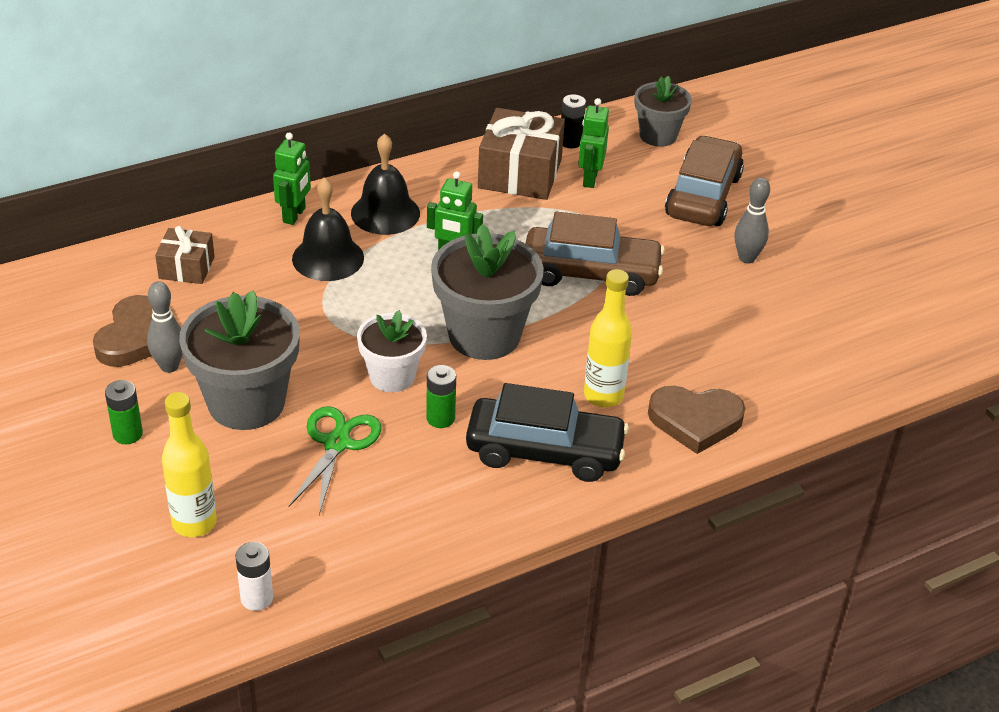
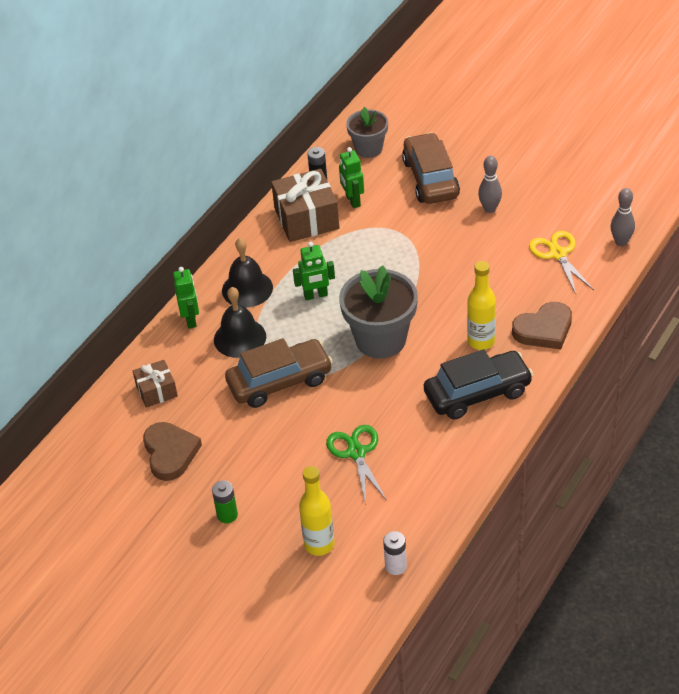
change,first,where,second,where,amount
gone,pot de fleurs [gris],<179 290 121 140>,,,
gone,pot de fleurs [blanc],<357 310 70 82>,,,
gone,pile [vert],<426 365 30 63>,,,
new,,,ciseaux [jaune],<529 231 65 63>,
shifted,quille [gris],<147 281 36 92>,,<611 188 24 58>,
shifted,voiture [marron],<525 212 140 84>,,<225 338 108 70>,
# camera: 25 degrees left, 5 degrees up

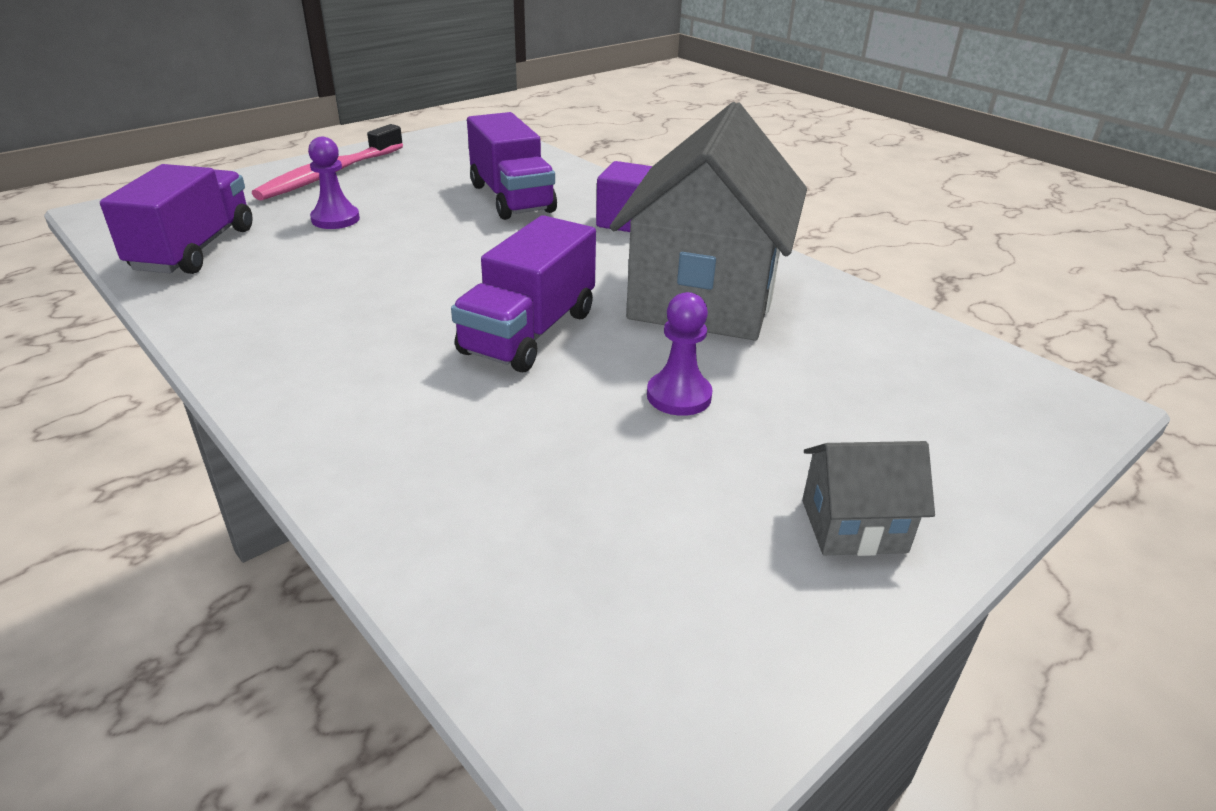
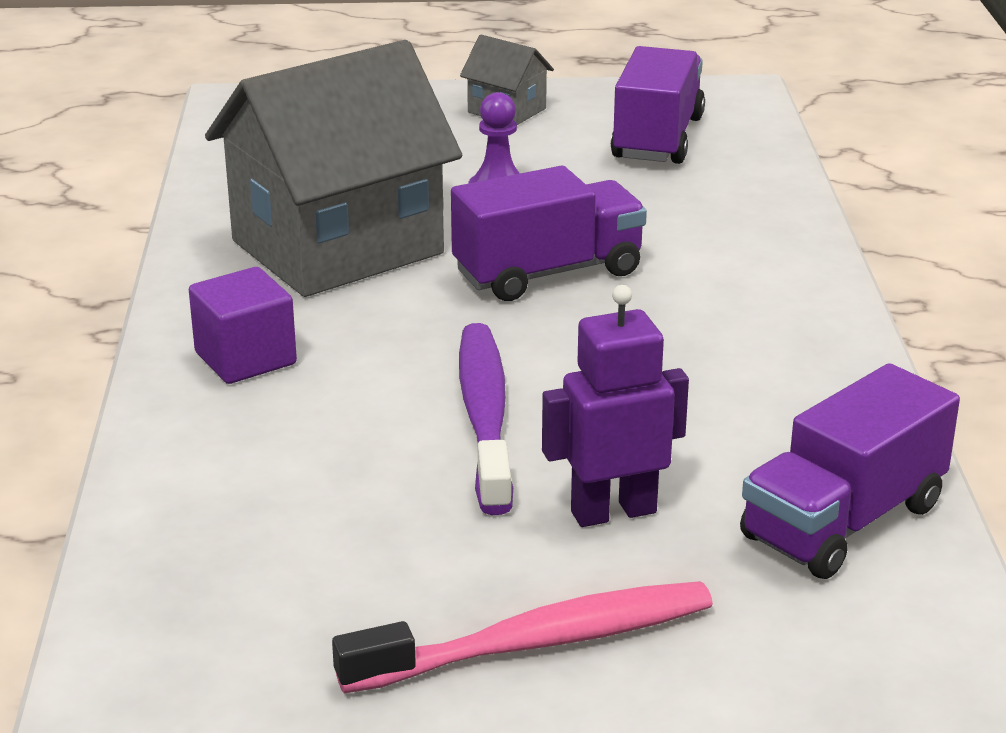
change,first,where,second,where,amount
new,,,brosse à dents [violet],<459 323 54 192>,
shifted,camion [violet],<467 112 90 108>,,<611 46 94 118>,
swapped,pion [violet],<308 137 52 92>,robot [violet],<542 285 147 242>,
# camera: 140 degrees left, 5 degrees down

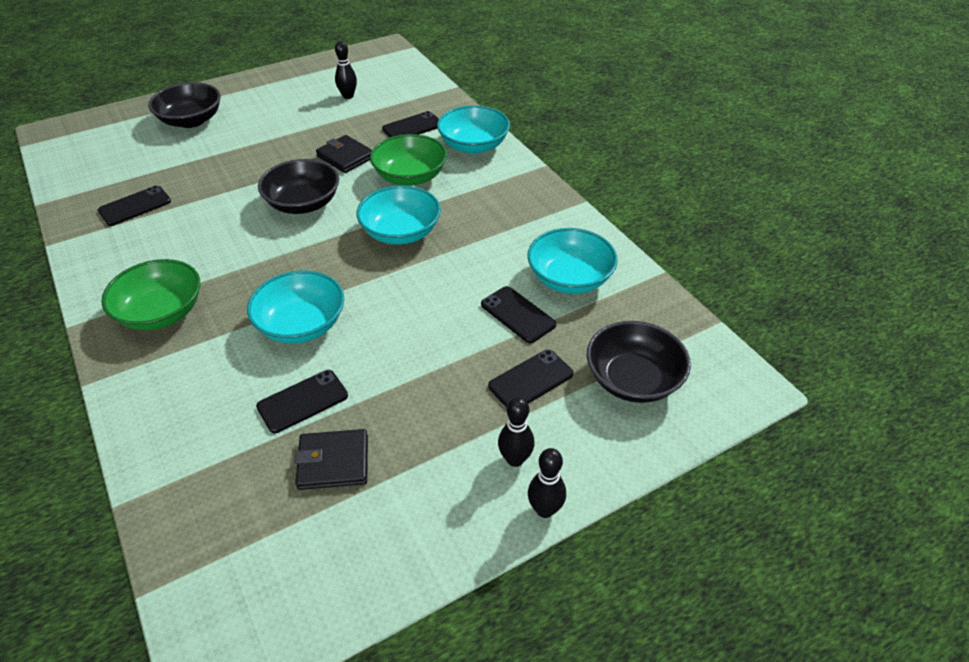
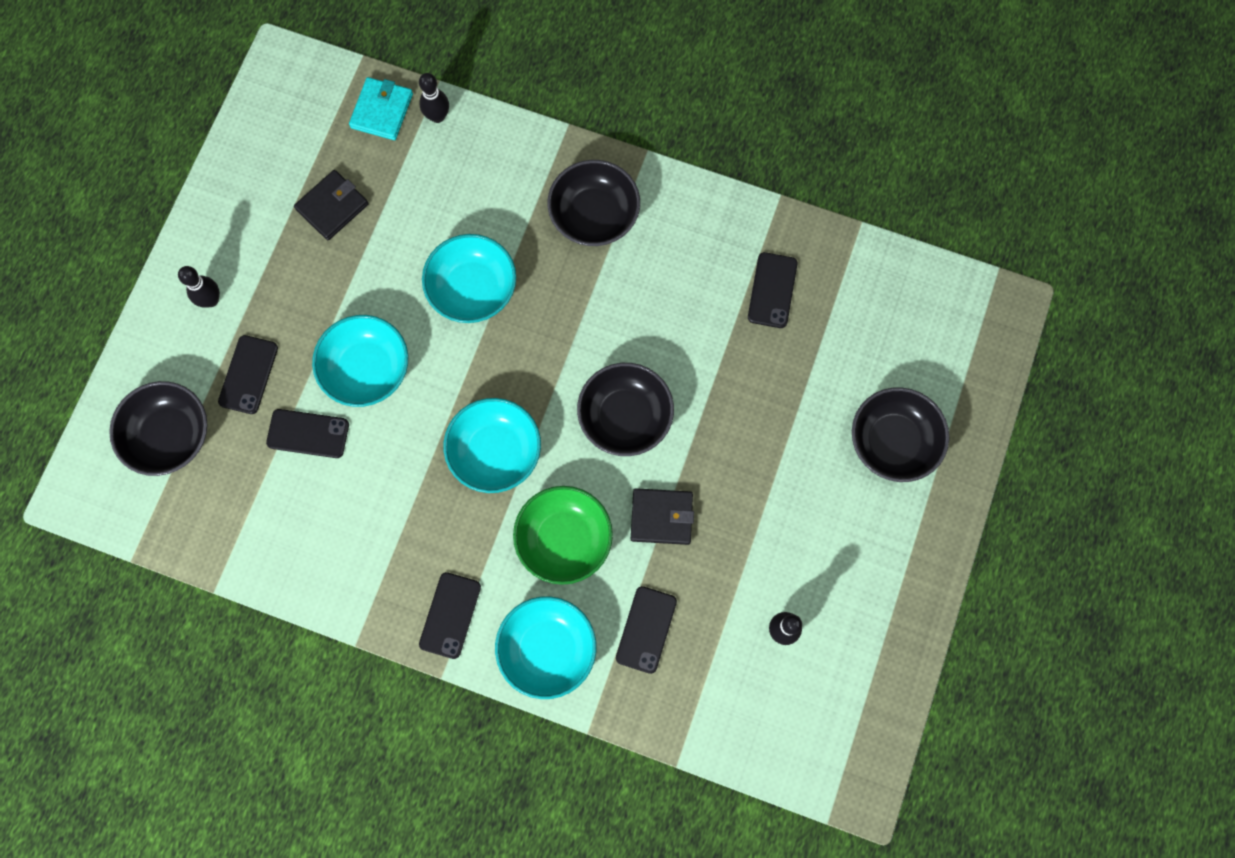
change,first,where,second,where,amount
new,,,portefeuille [turquoise],<349 77 64 63>,
shifted,téléphone [noir],<256 370 92 63>,,<419 572 62 87>,
shifted,bol [turquoise],<527 228 91 66>,,<312 315 96 92>,
shifted,quille [noir],<528 448 38 70>,,<419 73 30 50>,
repainted,bol [vert],<101 259 99 71>,bol [noir],<547 160 93 86>,
# camera: 140 degrees right, 30 degrees up

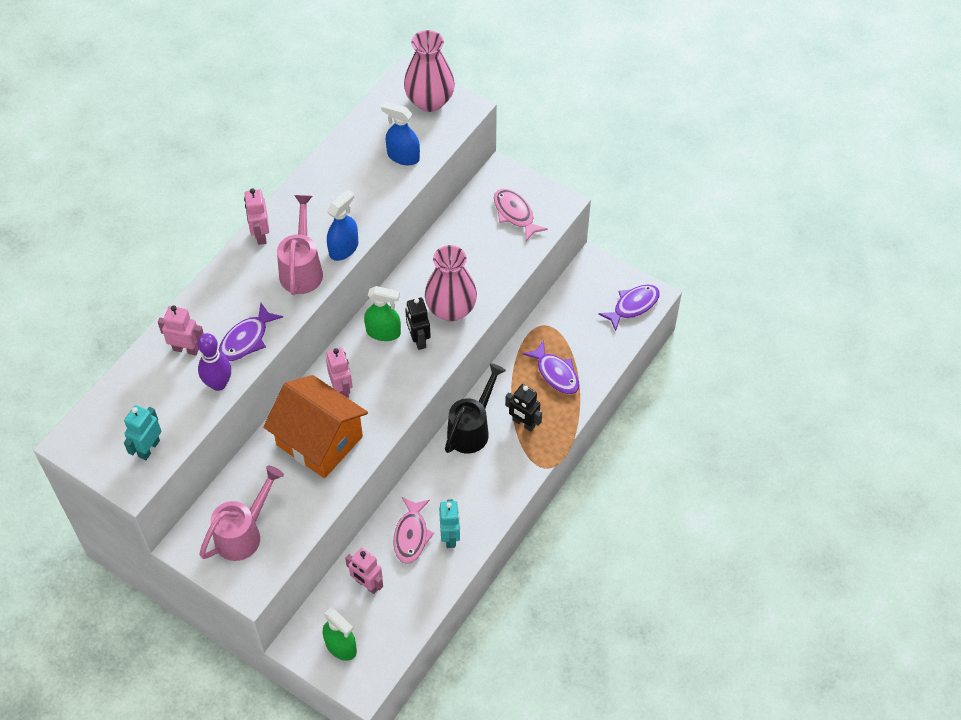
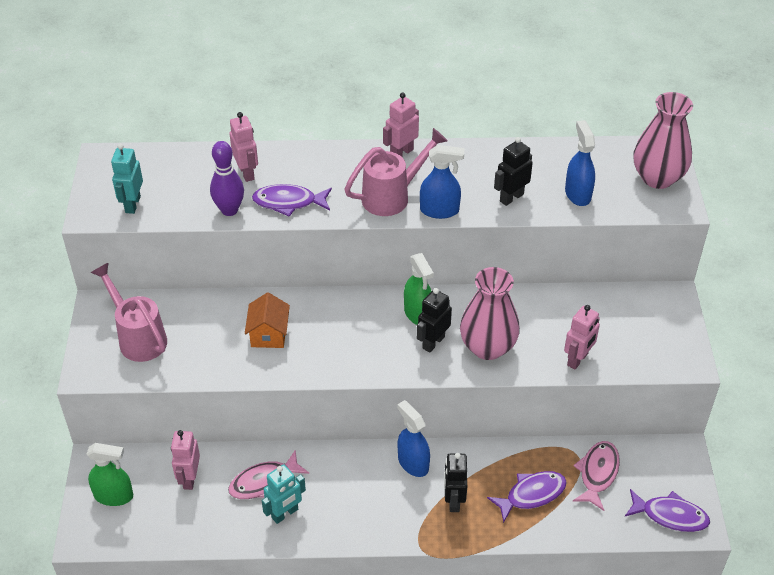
change,first,where,second,where,amount
new,,,robot [noir],<494 137 39 69>,
shifted,robot [rose],<326 347 27 51>,,<564 305 36 64>,
shifted,poisson [rose],<494 189 54 52>,,<573 441 47 70>,
swapped,arrosoir [noir],<445 363 61 91>,vaporisateur [bleu],<397 400 33 77>,
rotated,robot [turquoise],<124 405 37 55>,,<111 144 32 70>,75 degrees counterclockwise
rotated,arrosoir [rose],<199 466 85 95>,,<91 263 76 99>,135 degrees counterclockwise
rotated,vaporisateur [vert],<323 608 34 53>,,<87 443 46 63>,90 degrees counterclockwise
rotated,poisson [violet],<523 340 57 54>,,<487 471 80 52>,135 degrees counterclockwise
scaled,maison [orange],<263 375 105 103>,,<245 292 45 56>,x0.51
# camera: 55 degrees right, 10 degrees down

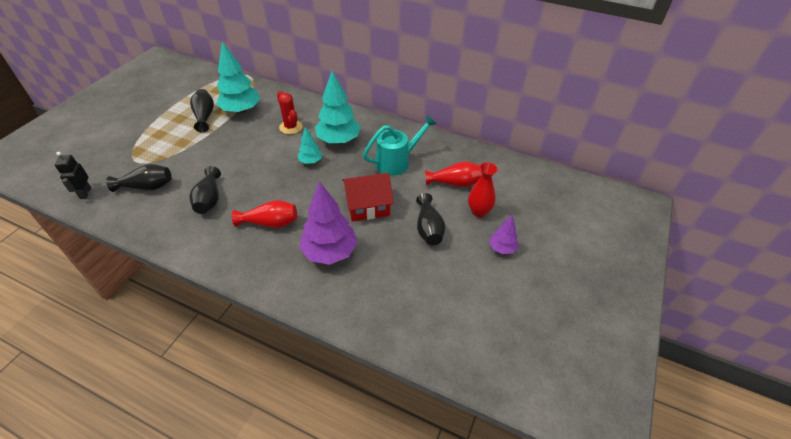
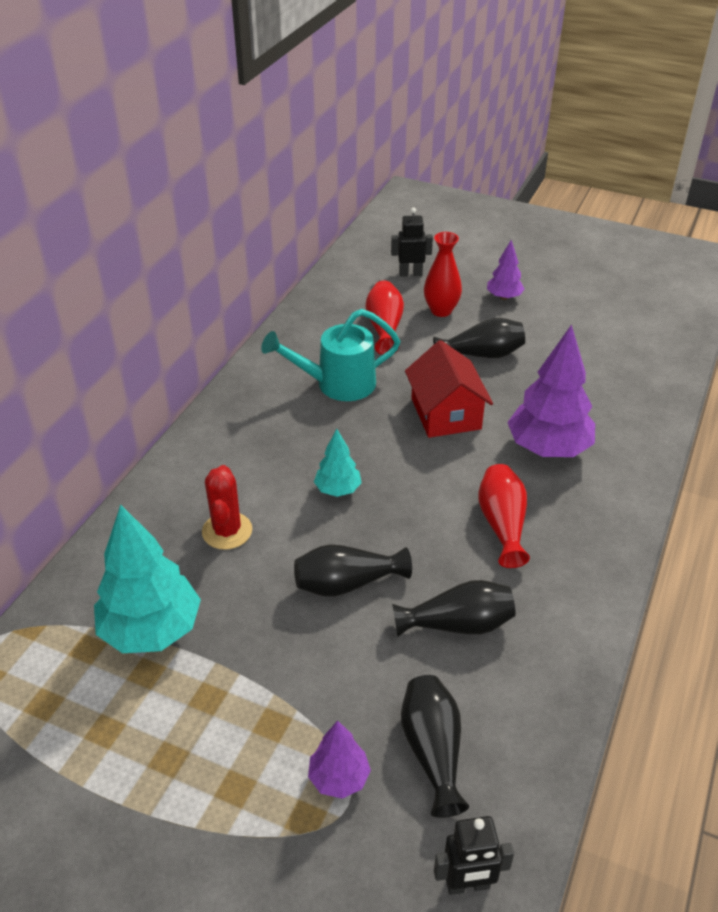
change,first,where,second,where,amount
gone,arbre [turquoise],<315 71 46 73>,,,
new,,,arbre [violet],<308 720 63 79>,
new,,,robot [noir],<391 208 42 68>,
shifted,vase [noir],<190 89 24 43>,,<294 544 118 52>,
rotated,cactus [rouge],<277 91 26 43>,,<202 465 50 85>,60 degrees counterclockwise
rotated,arrosoir [turquoise],<363 115 74 61>,,<261 309 139 92>,75 degrees counterclockwise
# camera: 90 degrees left, 5 degrees down

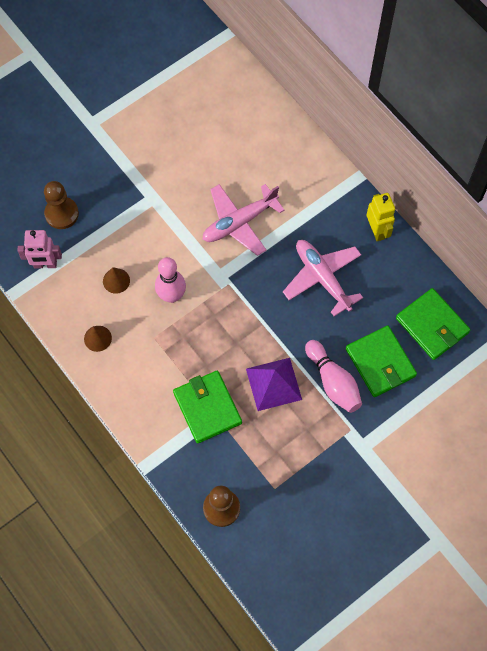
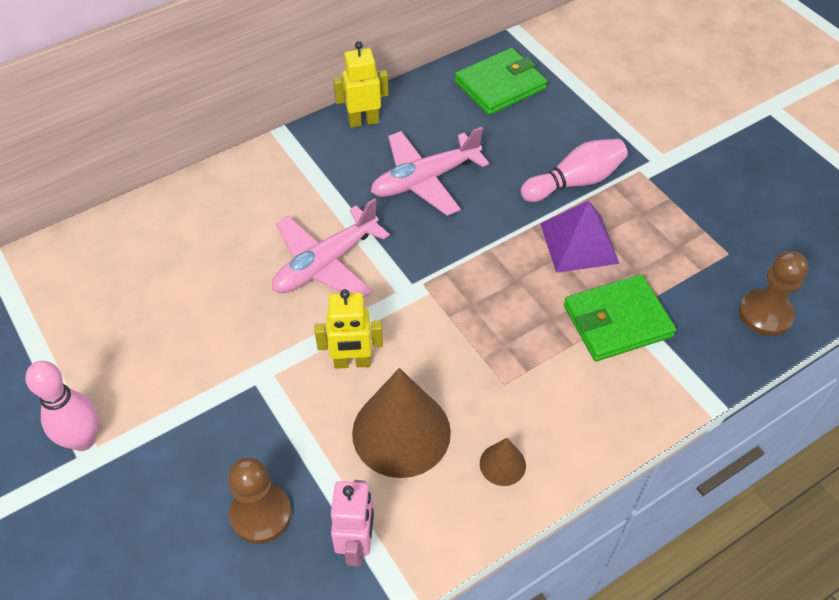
change,first,where,second,where,amount
gone,portefeuille [vert],<346 325 71 72>,,,
new,,,robot [jaune],<315 289 68 80>,
shifted,quille [rose],<155 257 31 46>,,<26 361 73 90>,
rotated,avion [rose],<202 184 83 72>,,<272 198 118 100>,75 degrees clockwise
scaled,cône [marron],<103 267 27 27>,,<352 368 99 110>,x2.17
# camera: 85 degrees left, 15 degrees down

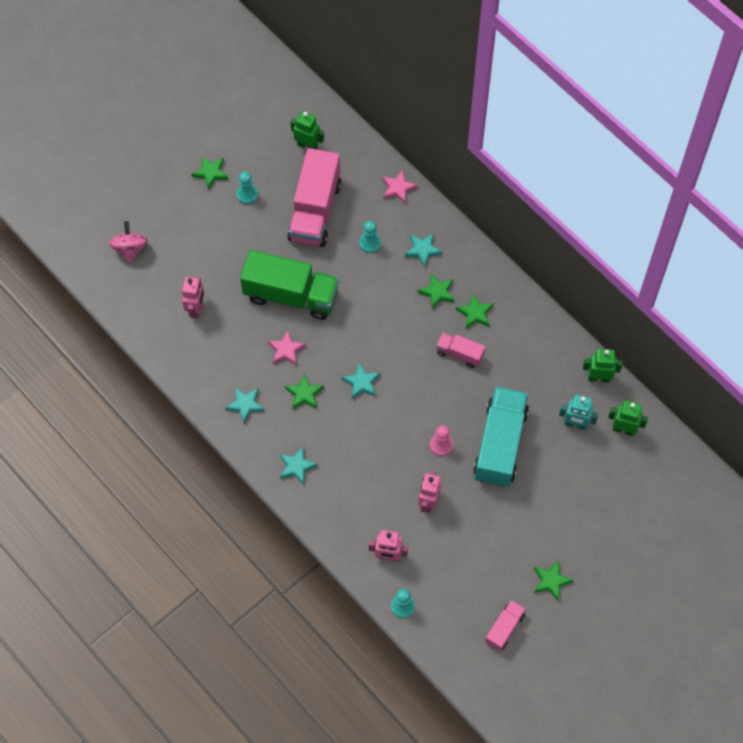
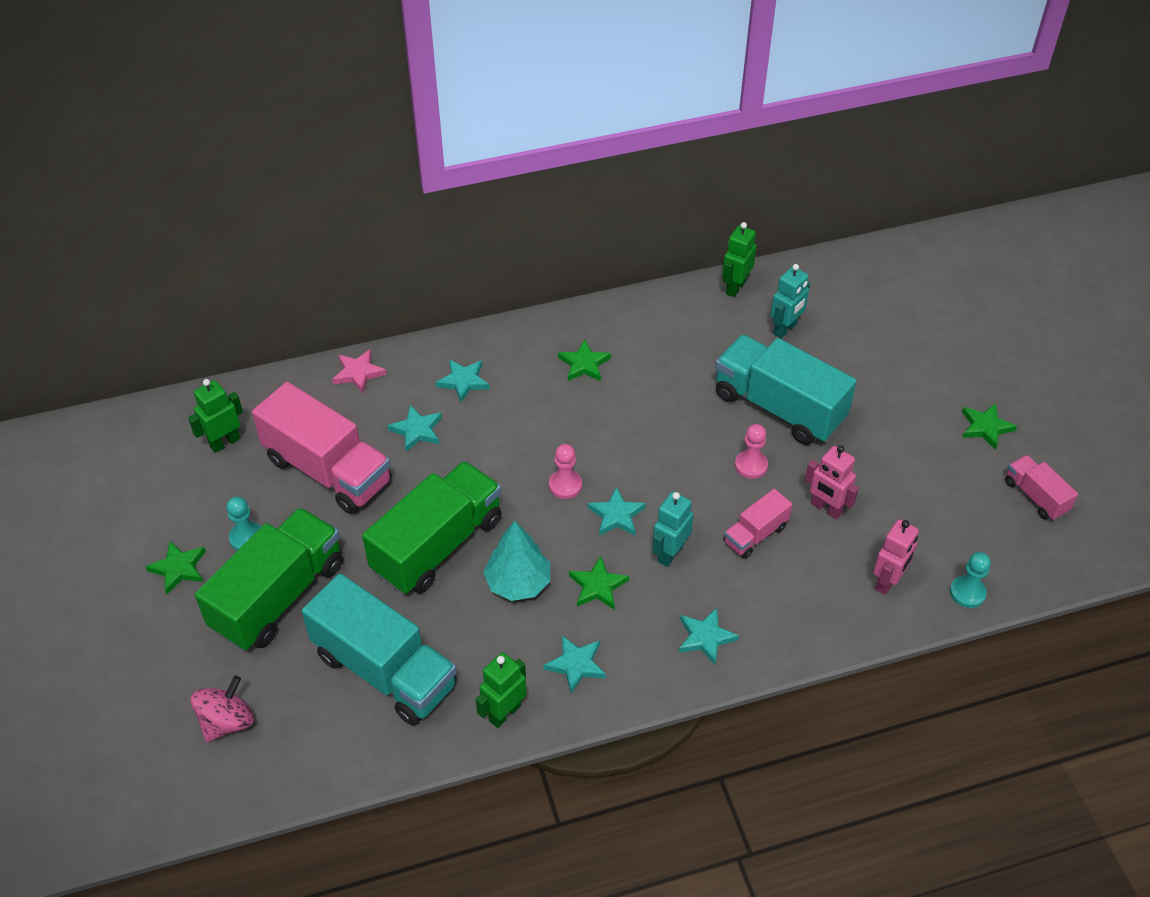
change,first,where,second,where,amount
gone,étoile [vert],<418 274 36 35>,,,
new,,,camion [vert],<195 507 148 144>,
new,,,pion [rose],<549 444 33 55>,
new,,,robot [turquoise],<652 492 42 75>,
shifted,camion [rose],<436 333 49 35>,,<724 489 69 70>,
shifted,robot [vert],<608 400 40 36>,,<476 652 51 76>,
swapped,robot [rose],<182 277 22 41>,camion [turquoise],<302 573 155 153>,
swapped,étoile [rose],<268 330 38 36>,arbre [turquoise],<483 521 67 80>,
swapped,pion [turquoise],<359 221 22 32>,étoile [turquoise],<388 405 54 47>,
rotated,toupie [rose],<109 221 39 43>,,<190 676 64 66>,105 degrees clockwise
# camera: 65 degrees left, 15 degrees down

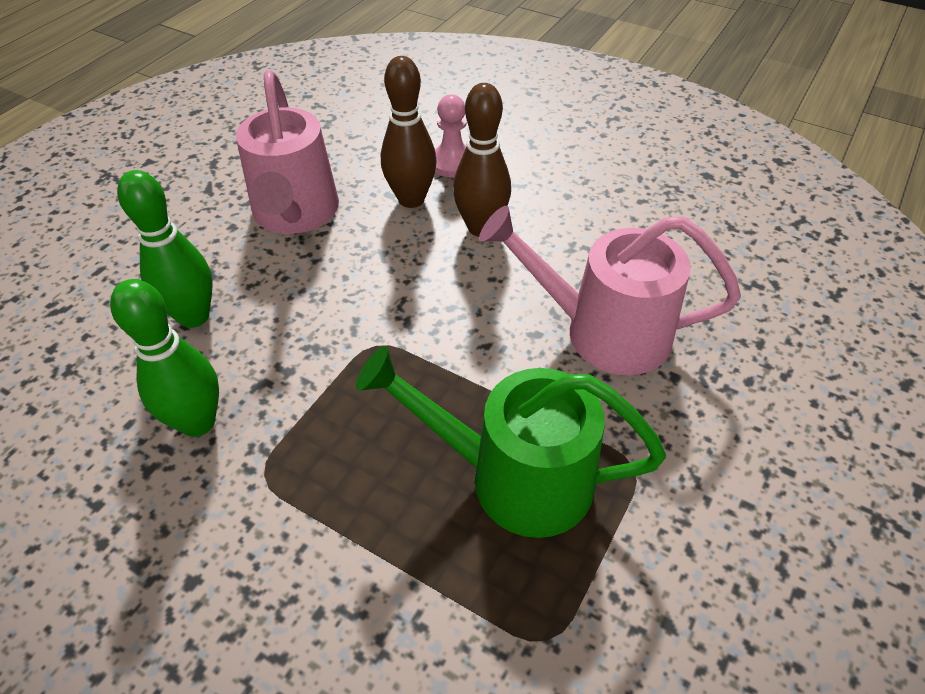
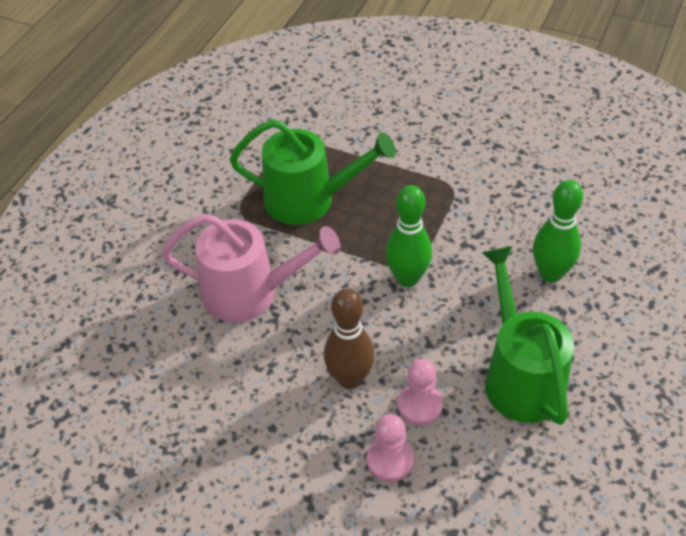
change,first,where,second,where,amount
shifted,quille [vert],<110 279 109 158>,,<385 185 47 102>,
swapped,quille [marron],<381 56 56 152>,pion [rose],<398 359 45 66>,
repainted,arrosoir [rose],<236 70 103 164>,arrosoir [vert],<482 246 92 179>,
# camera: 175 degrees right, 0 degrees up

